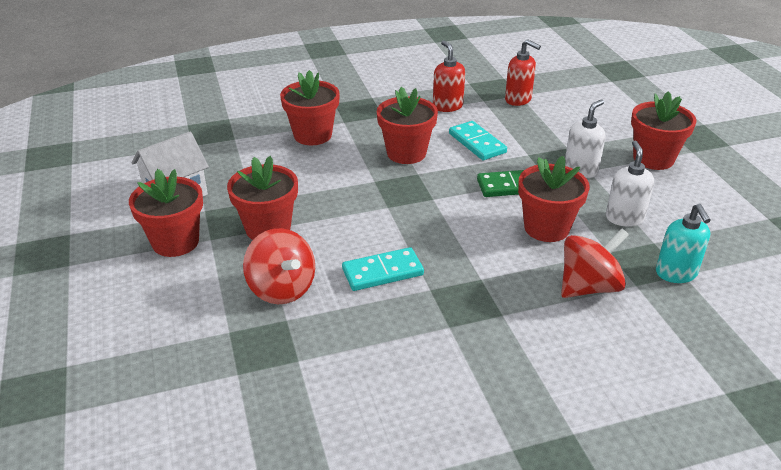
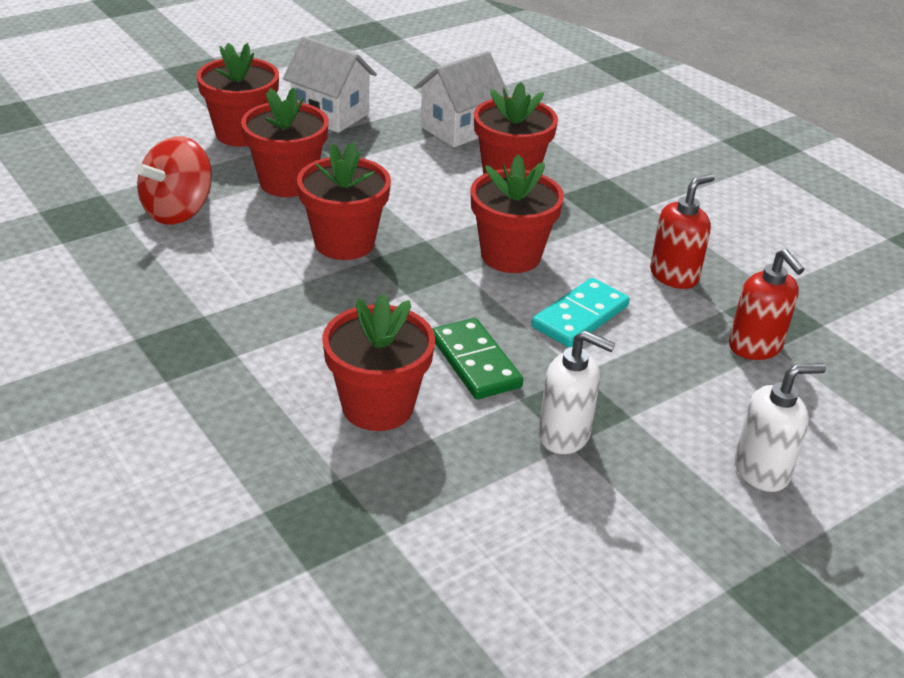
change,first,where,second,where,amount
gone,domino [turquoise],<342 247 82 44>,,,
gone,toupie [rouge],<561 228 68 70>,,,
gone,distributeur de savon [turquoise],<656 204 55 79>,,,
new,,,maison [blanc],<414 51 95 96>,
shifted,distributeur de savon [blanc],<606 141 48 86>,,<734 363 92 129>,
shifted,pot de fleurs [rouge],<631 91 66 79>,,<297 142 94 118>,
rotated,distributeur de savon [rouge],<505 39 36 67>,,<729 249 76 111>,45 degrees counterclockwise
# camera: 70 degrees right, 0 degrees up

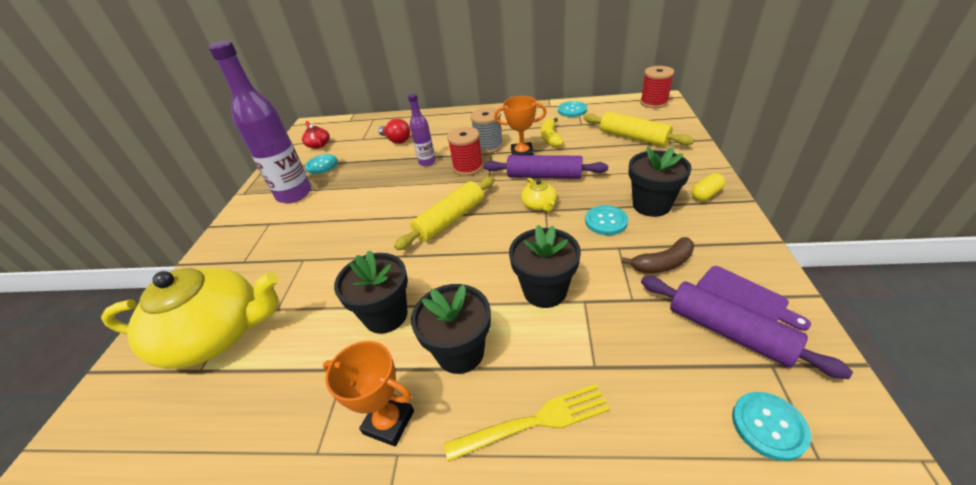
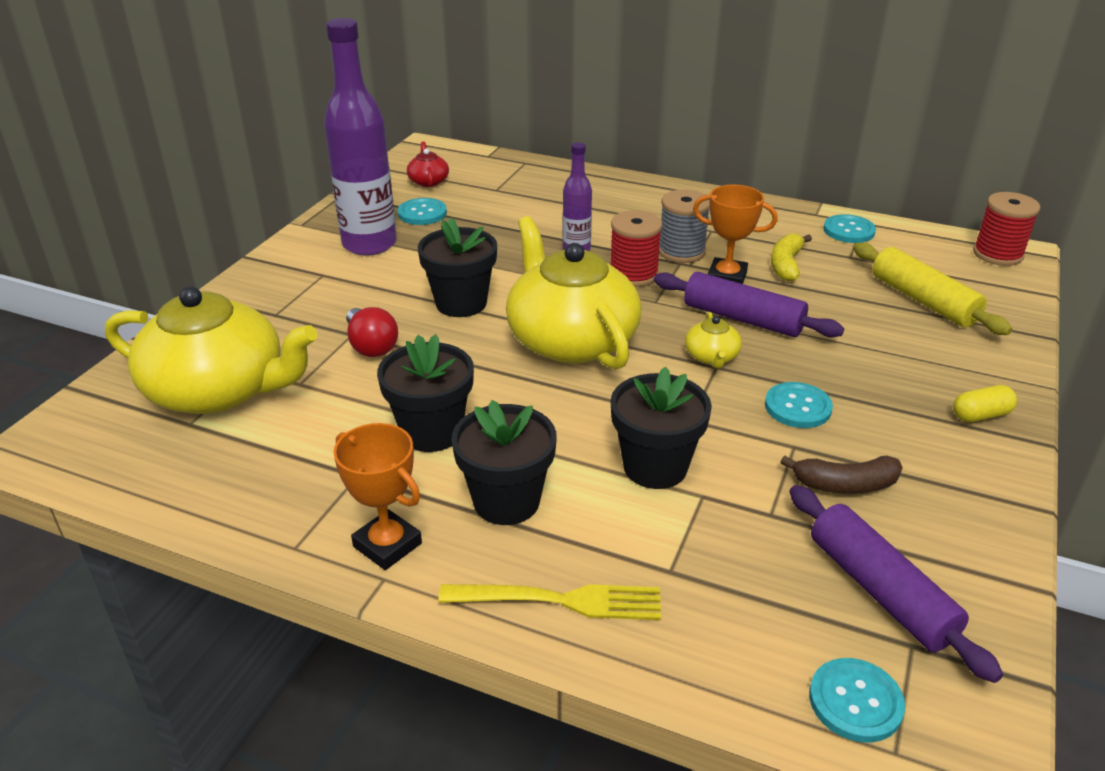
change,first,where,second,where,amount
gone,planche à découper [violet],<697 266 114 65>,,,
shifted,ampoule [rouge],<378 118 32 26>,,<346 307 52 50>,
shifted,pot de fleurs [noir],<629 147 62 70>,,<418 218 79 99>,
swapped,rouleau à pâtisserie [jaune],<394 176 101 74>,théière [jaune],<506 216 135 154>,
# camera: 15 degrees right, 5 degrees down

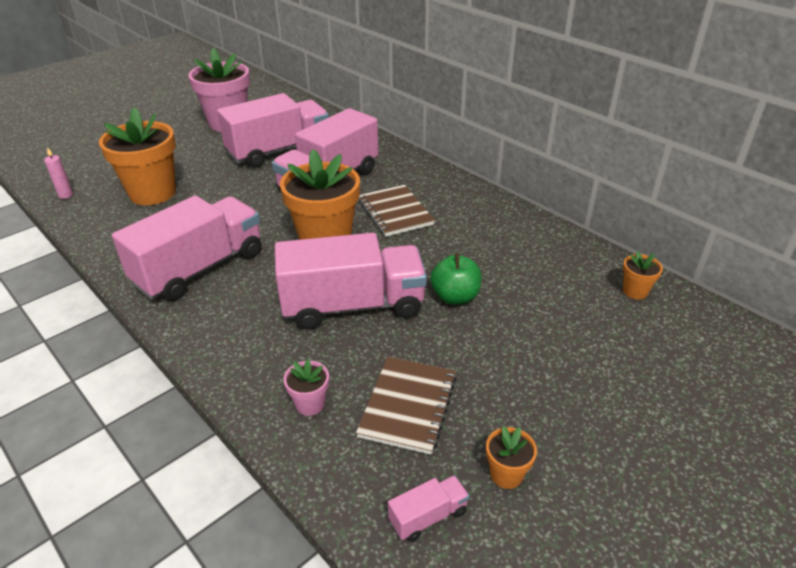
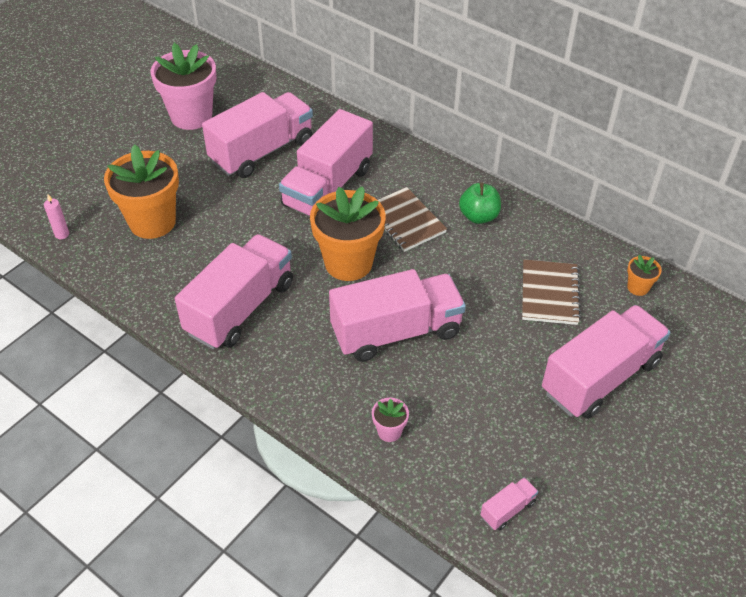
change,first,where,second,where,amount
gone,pot de fleurs [orange],<486 426 51 63>,,,
new,,,camion [rose],<542 305 128 114>,
shifted,carnet [marron],<356 357 101 98>,,<522 259 59 66>,
shifted,pomme [vert],<430 253 52 52>,,<459 183 42 41>,
# camera: 10 degrees left, 10 degrees up

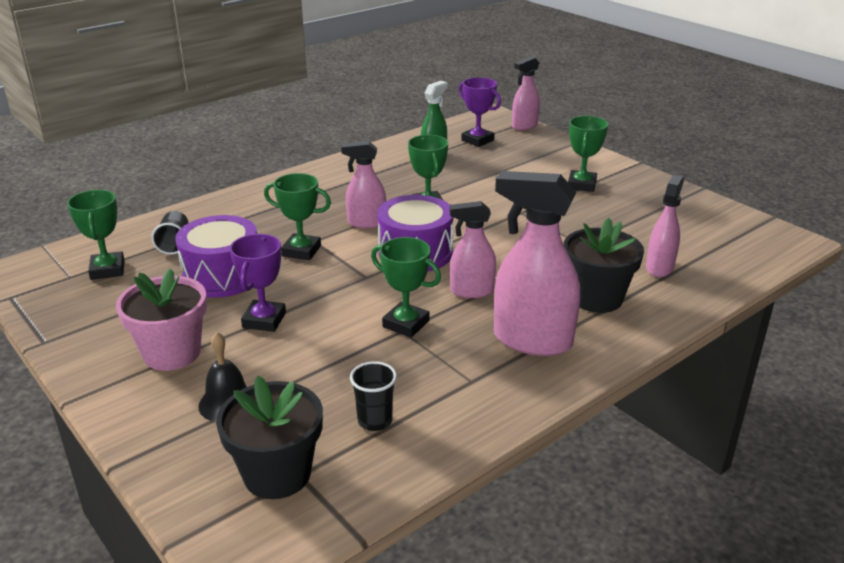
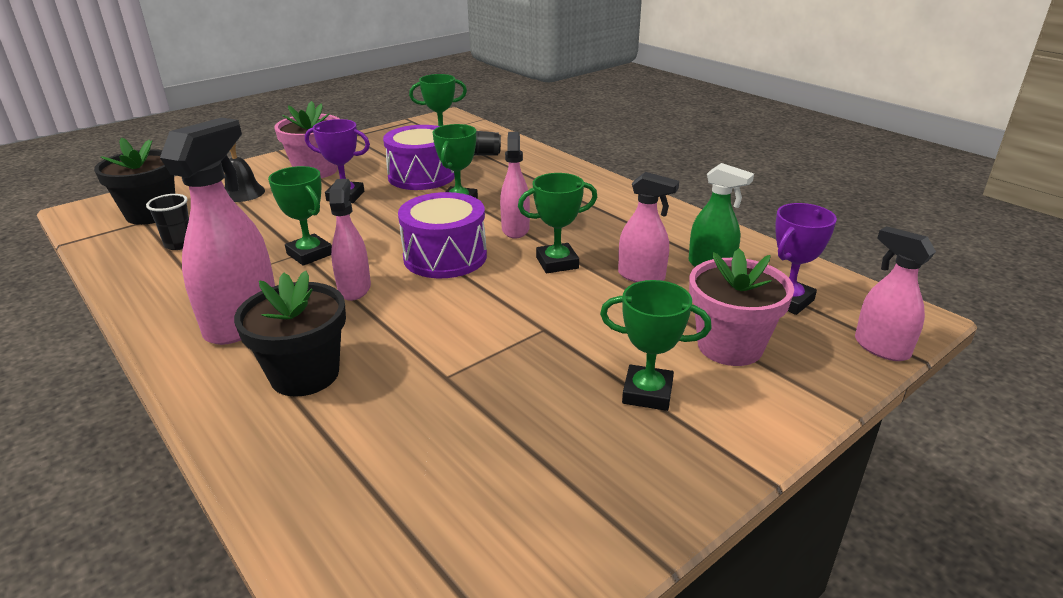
change,first,where,second,where,amount
new,,,pot de fleurs [rose],<689 249 105 117>,
shifted,vaporisateur [rose],<646 175 38 102>,,<618 172 61 110>,
rotated,trophée [vert],<371 237 70 101>,,<268 166 64 100>,75 degrees counterclockwise
# camera: 90 degrees right, 0 degrees up

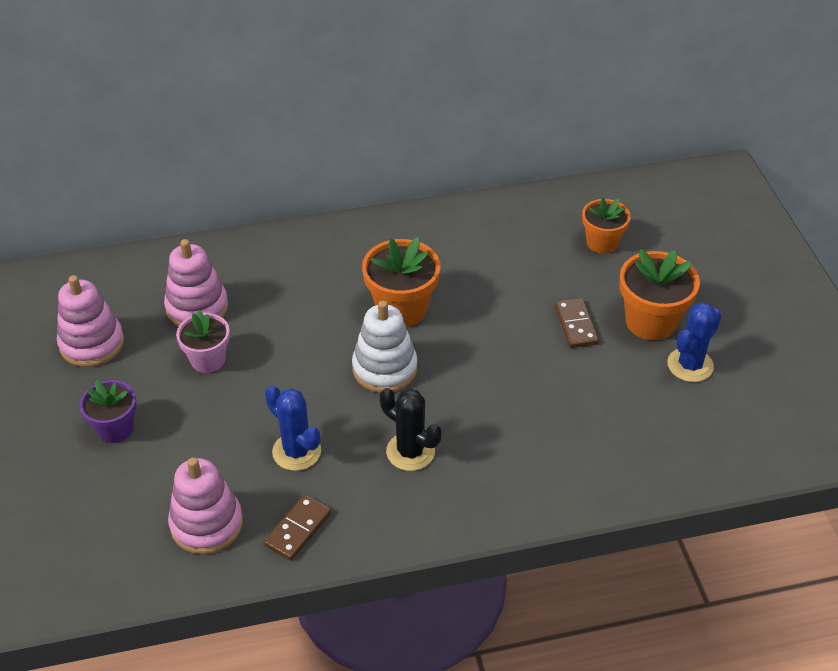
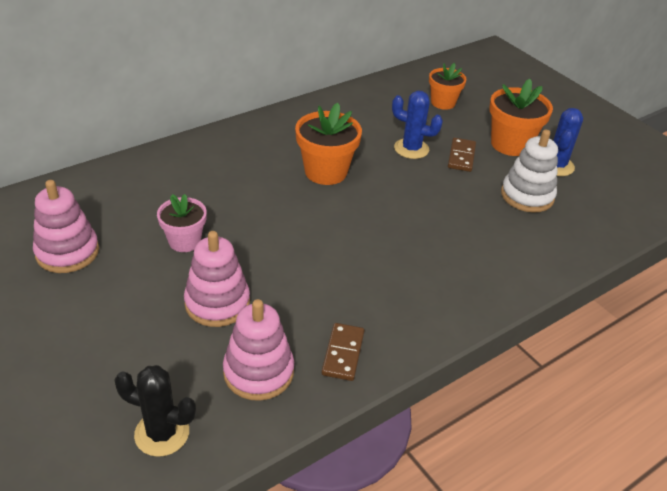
change,first,where,second,where,amount
gone,pot de fleurs [violet],<79 380 58 63>,,,
shifted,jouet à empiler [rose],<164 239 64 88>,,<184 231 66 96>,
shifted,cactus [bleu],<265 385 56 86>,,<392 91 51 68>,
shifted,jouet à empiler [blanc],<352 300 65 93>,,<501 129 57 83>,
shifted,cactus [noir],<380 388 61 83>,,<114 365 82 92>,
rotated,domino [marron],<555 298 44 50>,,<448 138 28 34>,45 degrees clockwise
# camera: 25 degrees left, 5 degrees down

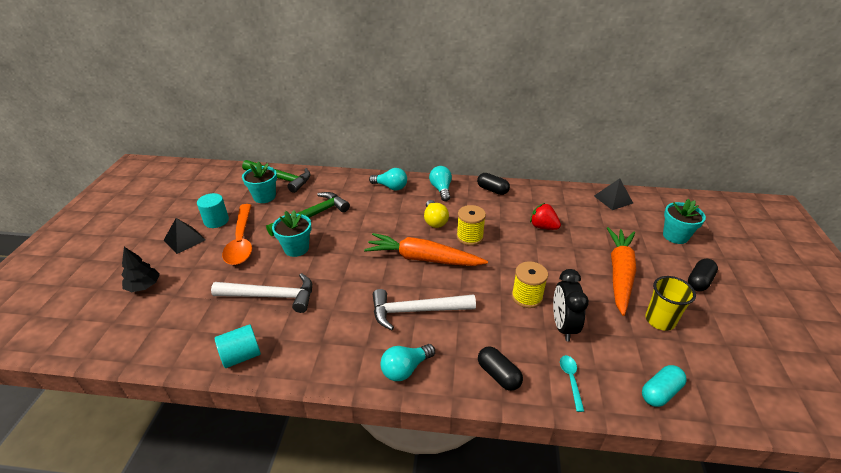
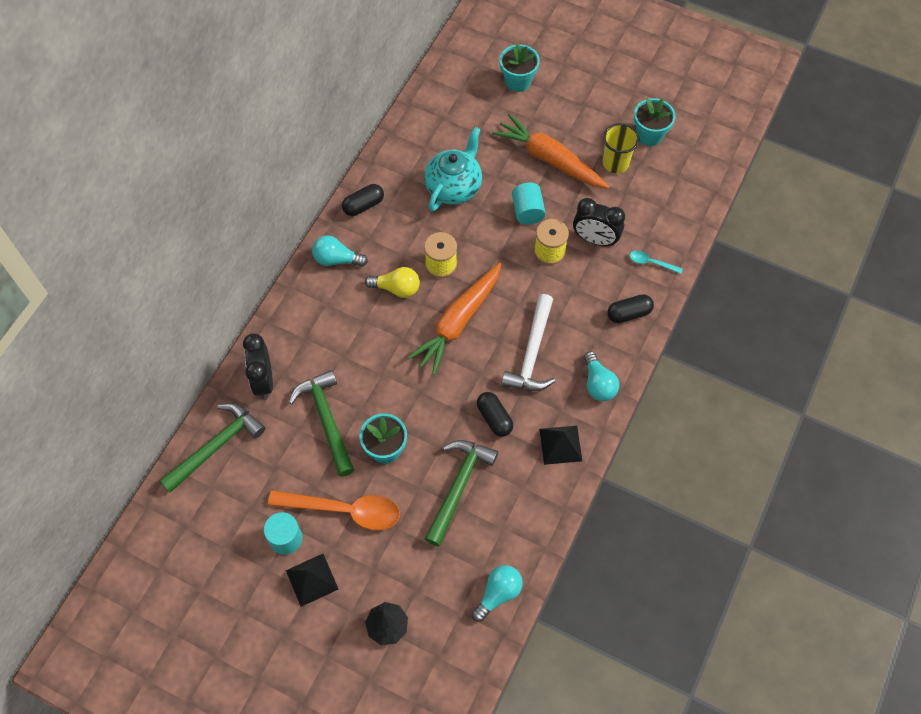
change,first,where,second,where,amount
gone,gélule [turquoise],<642 365 45 42>,,,
new,,,réveil [noir],<243 333 30 66>,
shifted,cylindre [turquoise],<215 324 46 44>,,<512 183 34 42>,
shifted,pot de fleurs [turquoise],<242 161 35 42>,,<634 98 42 48>,
shifted,ampoule [turquoise],<369 168 38 22>,,<472 565 51 57>,
shifted,pyramide [noir],<594 178 39 32>,,<539 426 43 39>,
shifted,gélule [noir],<688 259 30 32>,,<477 392 36 45>,
swapped,fraise [rouge],<530 203 31 27>,théière [turquoise],<424 127 58 84>,
repainted,marteau [blanc],<211 273 101 40>,marteau [vert],<425 440 73 107>,
# camera: 70 degrees left, 25 degrees up

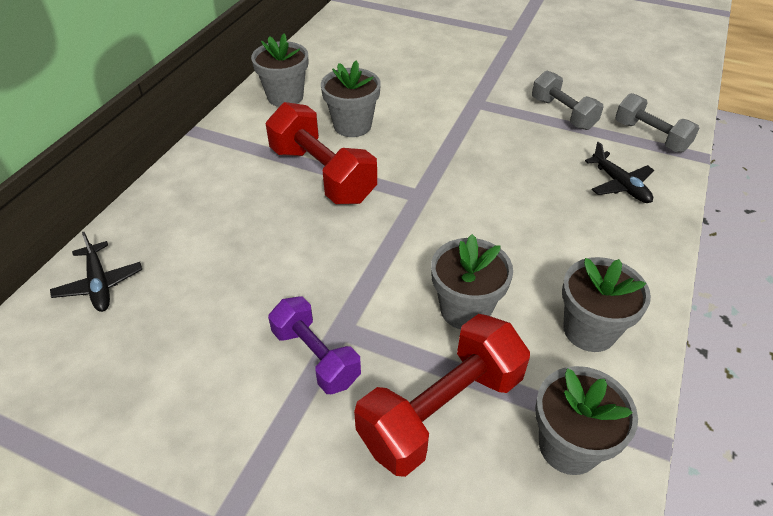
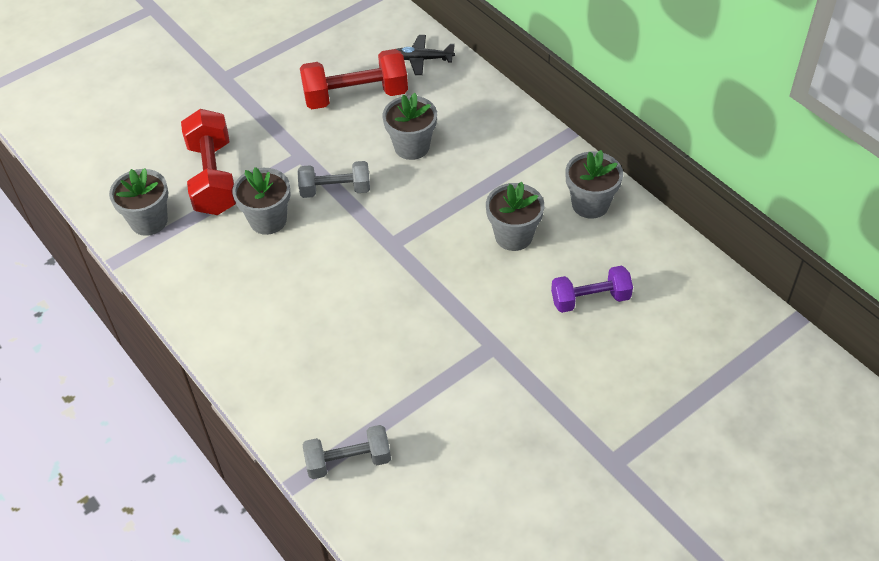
change,first,where,second,where,amount
gone,avion [noir],<585 142 69 61>,,,
shifted,haltère [rouge],<265 102 112 102>,,<300 49 108 60>,
shifted,haltère [violet],<268 296 93 98>,,<551 266 82 47>,
shifted,haltère [gris],<532 71 71 59>,,<297 161 73 37>,
shifted,pot de fleurs [gris],<562 257 89 95>,,<383 93 54 67>,
# camera: 120 degrees right, 5 degrees up

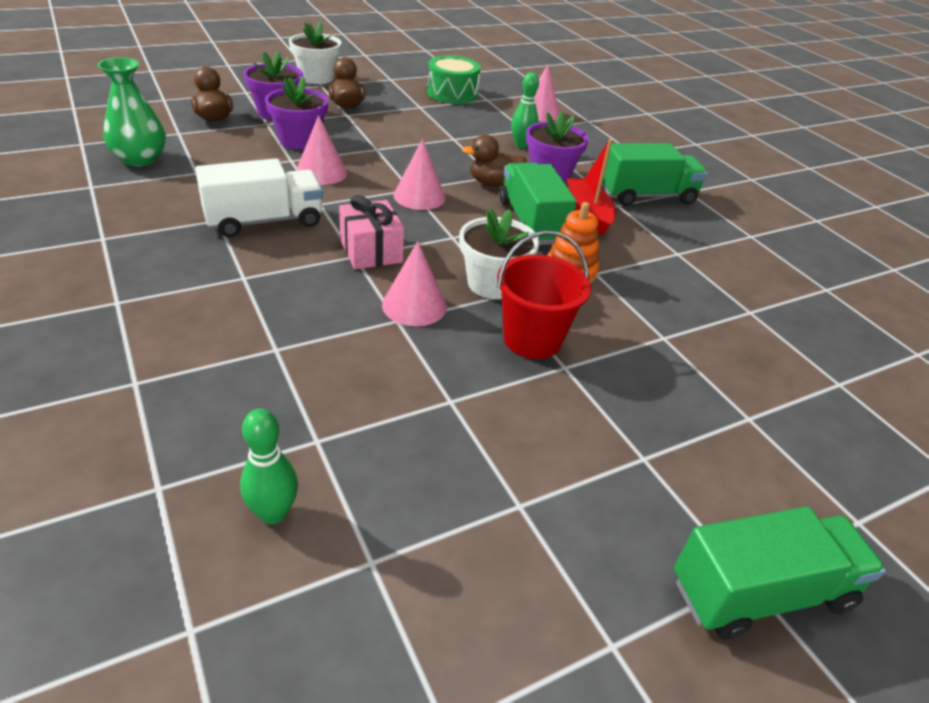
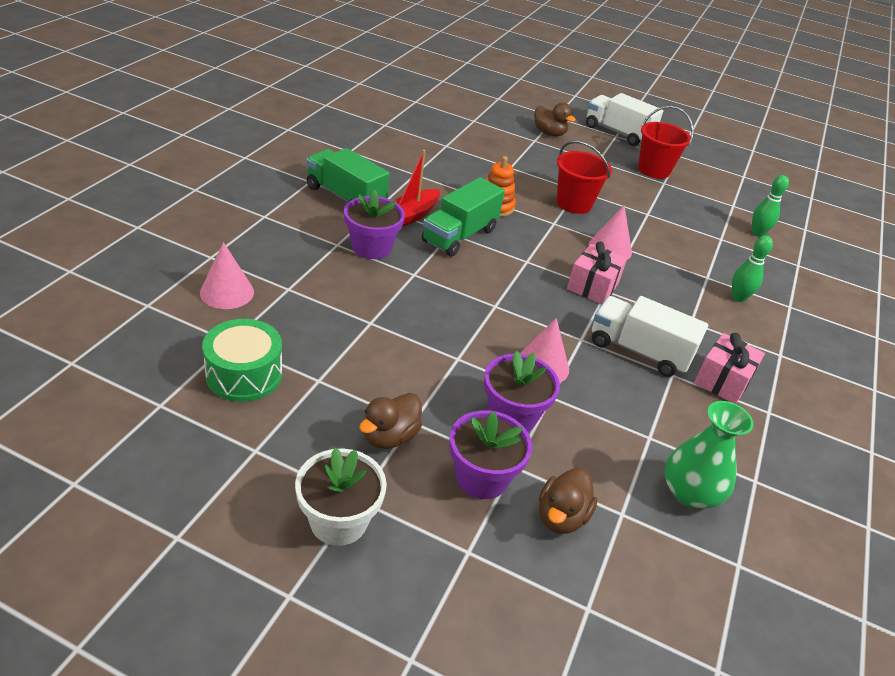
change,first,where,second,where,amount
gone,cône [rose],<393 139 53 71>,,,
gone,pot de fleurs [blanc],<459 208 81 91>,,,
new,,,seau [rouge],<638 106 56 73>,
new,,,cadeau [rose],<694 333 71 71>,
shifted,canard [marron],<462 135 65 51>,,<534 103 42 33>,
shifted,quille [vert],<511 72 28 76>,,<732 235 41 67>,
repainted,camion [vert],<674 507 212 133>,camion [blanc],<586 93 78 53>,
# camera: 130 degrees left, 0 degrees up

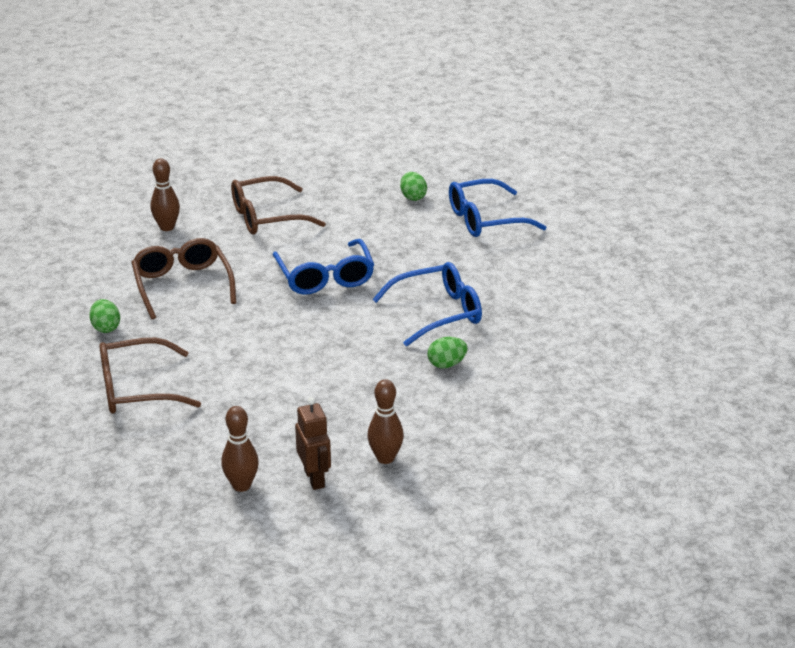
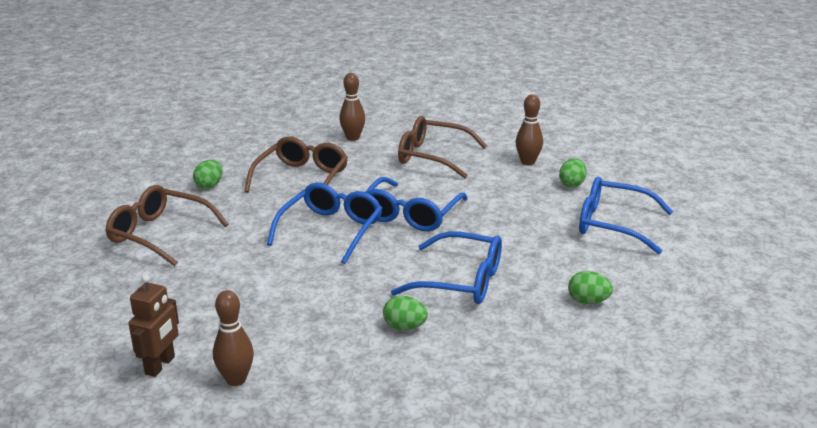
change,first,where,second,where,amount
new,,,lunettes [bleu],<267 182 116 82>,
new,,,œuf [vert],<568 271 45 33>,
shifted,quille [marron],<221 406 38 86>,,<516 94 27 71>,
# camera: 40 degrees right, 5 degrees down

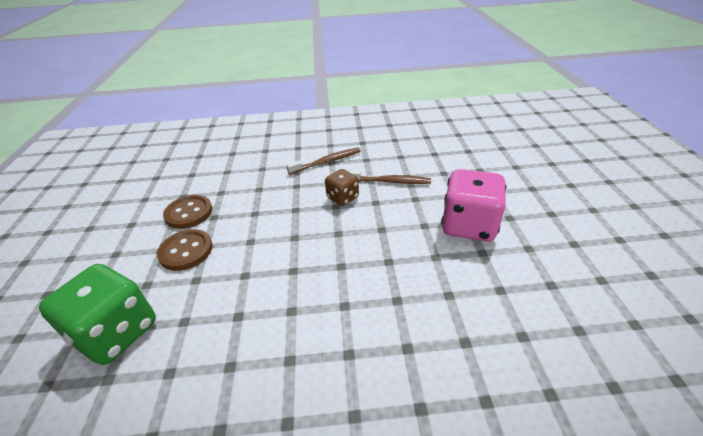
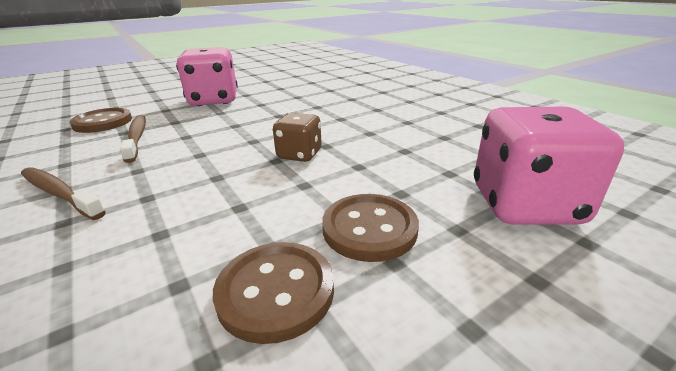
change,first,where,second,where,amount
new,,,bouton [marron],<69 108 63 25>,
shifted,dé [marron],<325 169 34 37>,,<273 113 49 49>,
repainted,dé [vert],<39 264 117 101>,dé [rose],<474 107 150 118>,
# camera: 120 degrees left, 10 degrees down

